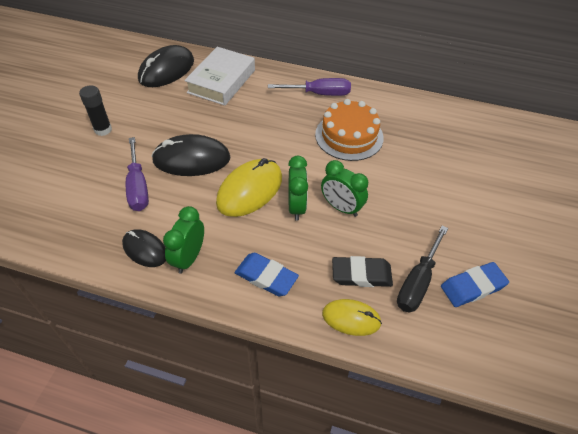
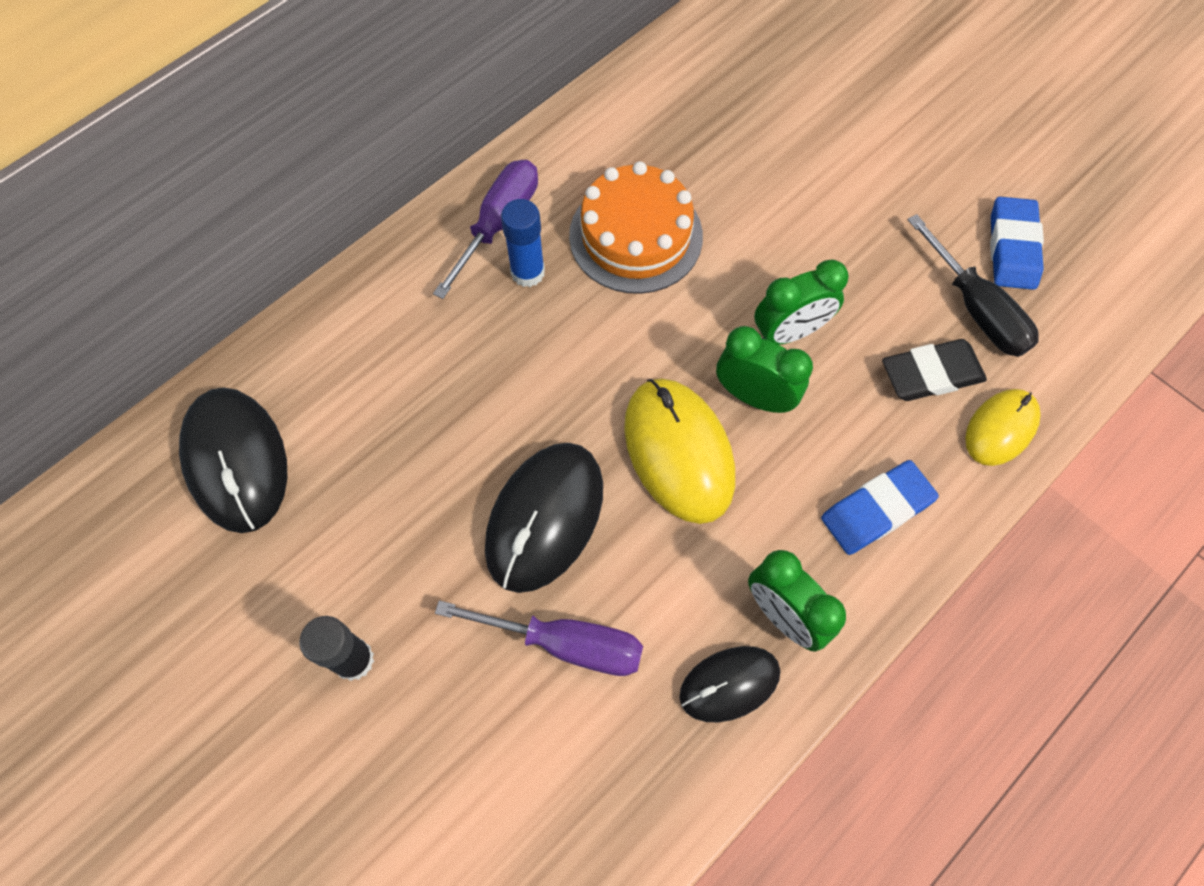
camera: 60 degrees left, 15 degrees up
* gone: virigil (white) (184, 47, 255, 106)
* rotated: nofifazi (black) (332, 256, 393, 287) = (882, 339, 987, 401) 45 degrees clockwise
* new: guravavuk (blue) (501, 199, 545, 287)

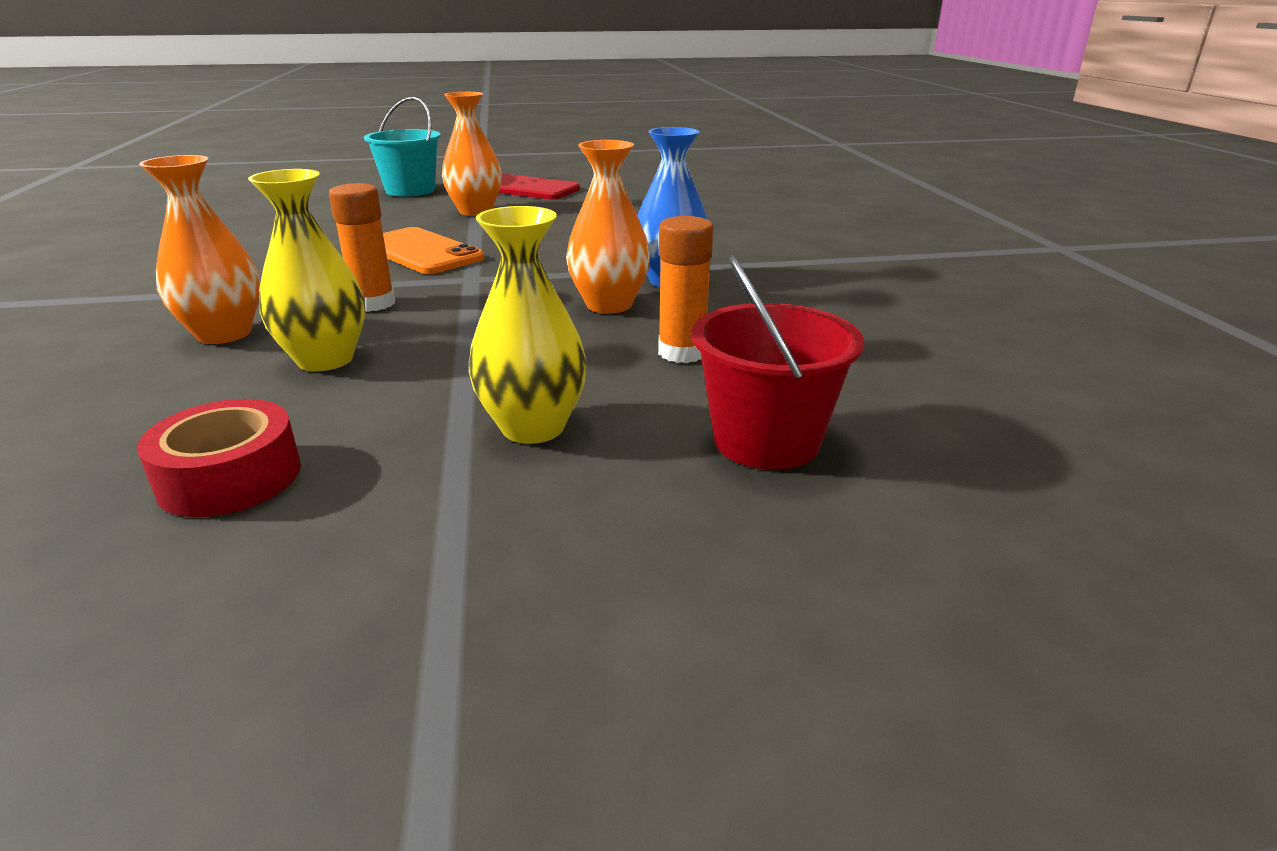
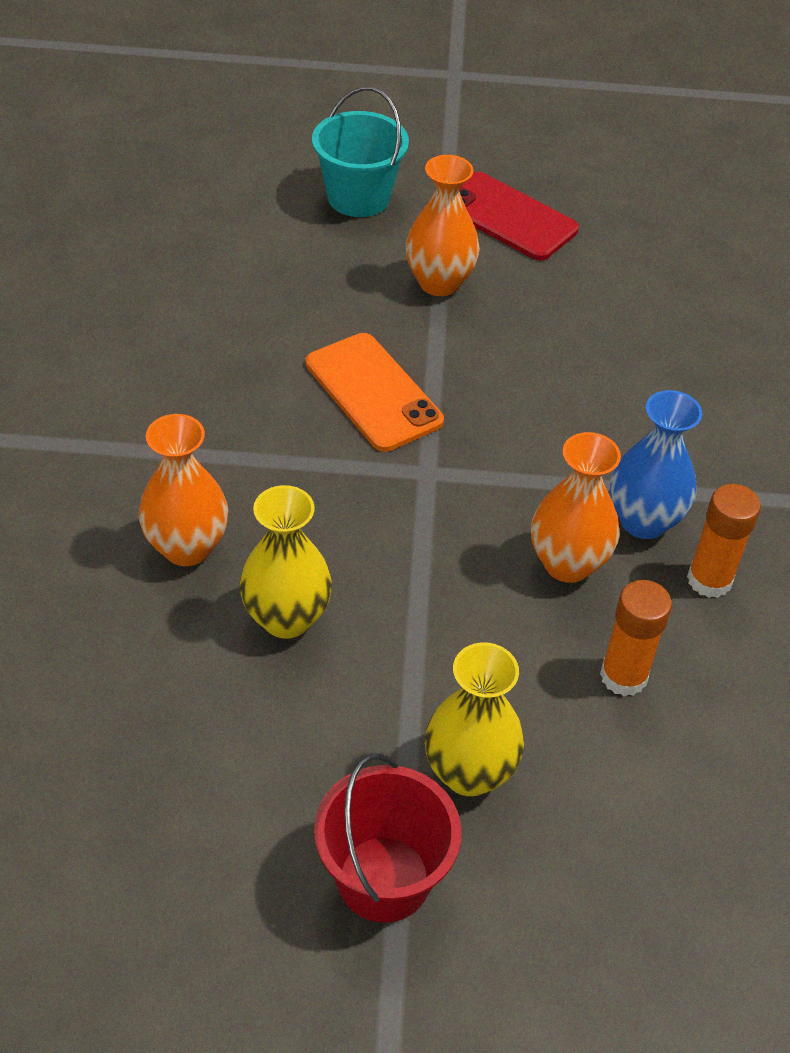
camera: 10 degrees right, 20 degrees up
* gone: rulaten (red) (137, 399, 301, 517)
* shifted: guravavuk (orange) (329, 183, 395, 312) to (687, 484, 761, 598)
* shifted: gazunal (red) (691, 255, 864, 470) to (314, 753, 461, 923)

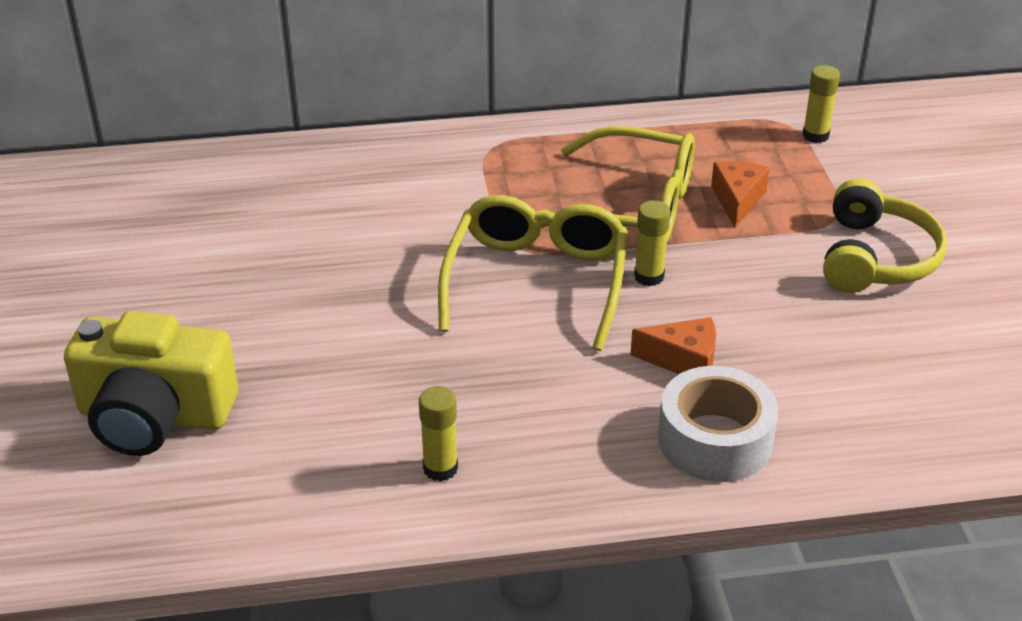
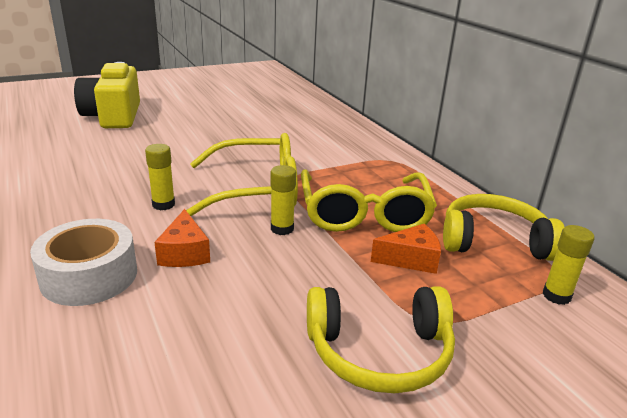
camera: 70 degrees right, 10 degrees down
* shifted: guravavuk (yellow) (419, 386, 458, 482) to (145, 144, 175, 211)
* new: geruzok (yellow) (443, 194, 565, 261)

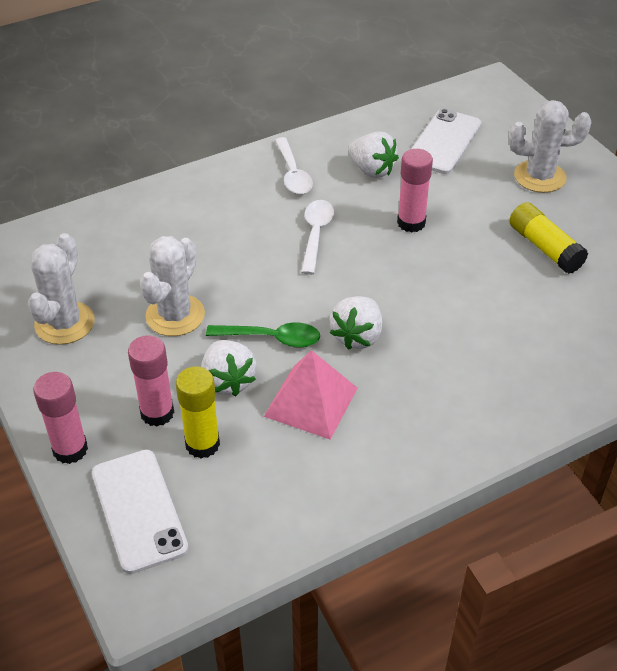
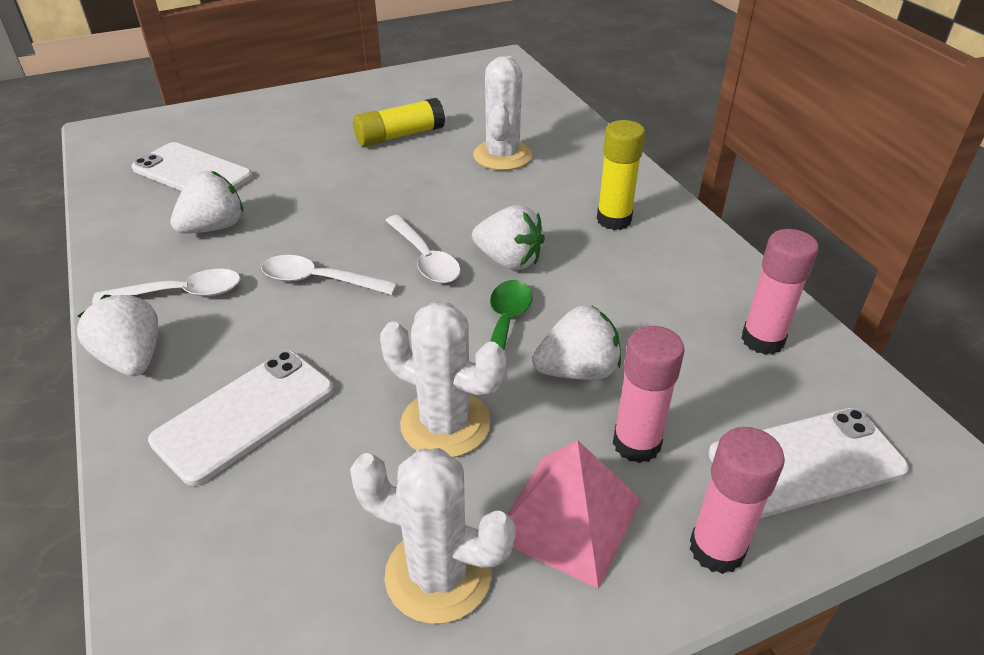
camera: 85 degrees left, 5 degrees down
* shifted: guravavuk (yellow) (176, 366, 220, 458) to (597, 120, 645, 230)
* shifted: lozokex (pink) (264, 350, 358, 440) to (507, 440, 641, 589)
* shifted: guravavuk (pink) (397, 149, 433, 233) to (741, 229, 819, 355)
* shifted: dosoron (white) (509, 100, 591, 193) to (473, 56, 532, 170)
* new: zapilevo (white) (77, 295, 158, 376)
* new: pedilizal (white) (148, 351, 334, 486)
* new: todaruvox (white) (385, 215, 461, 283)

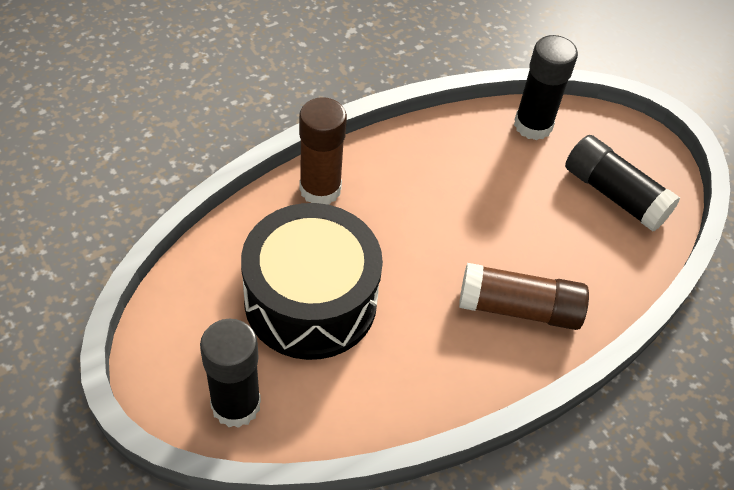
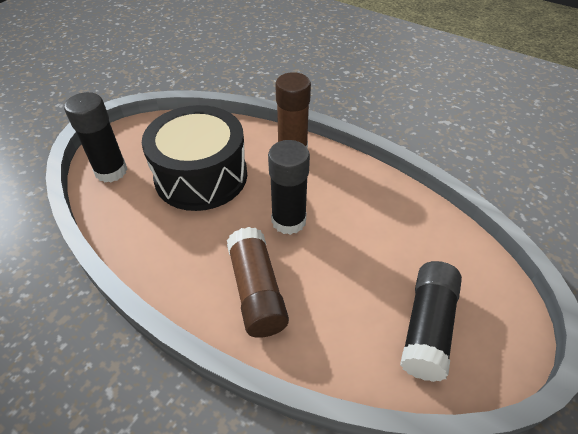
camera: 70 degrees right, 5 degrees down
* shifted: guravavuk (black) (514, 35, 578, 140) to (268, 140, 310, 235)

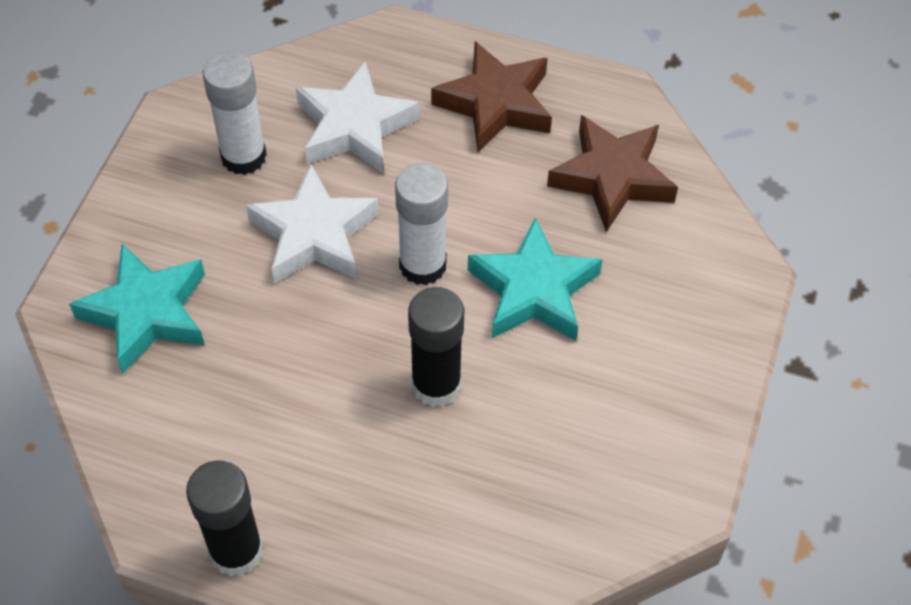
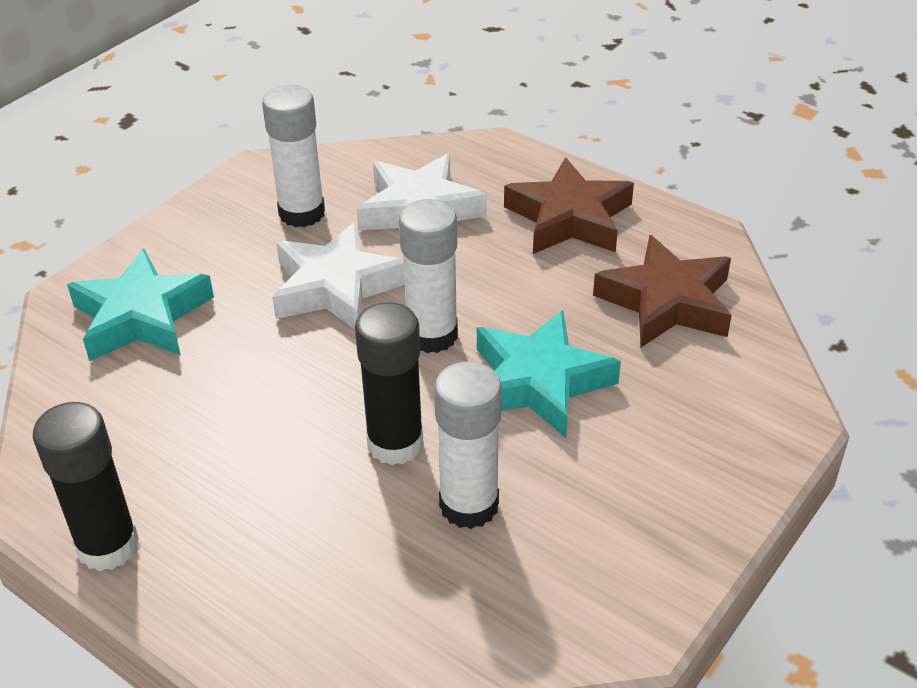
camera: 20 degrees right, 15 degrees down
* new: guravavuk (white) (434, 361, 502, 529)

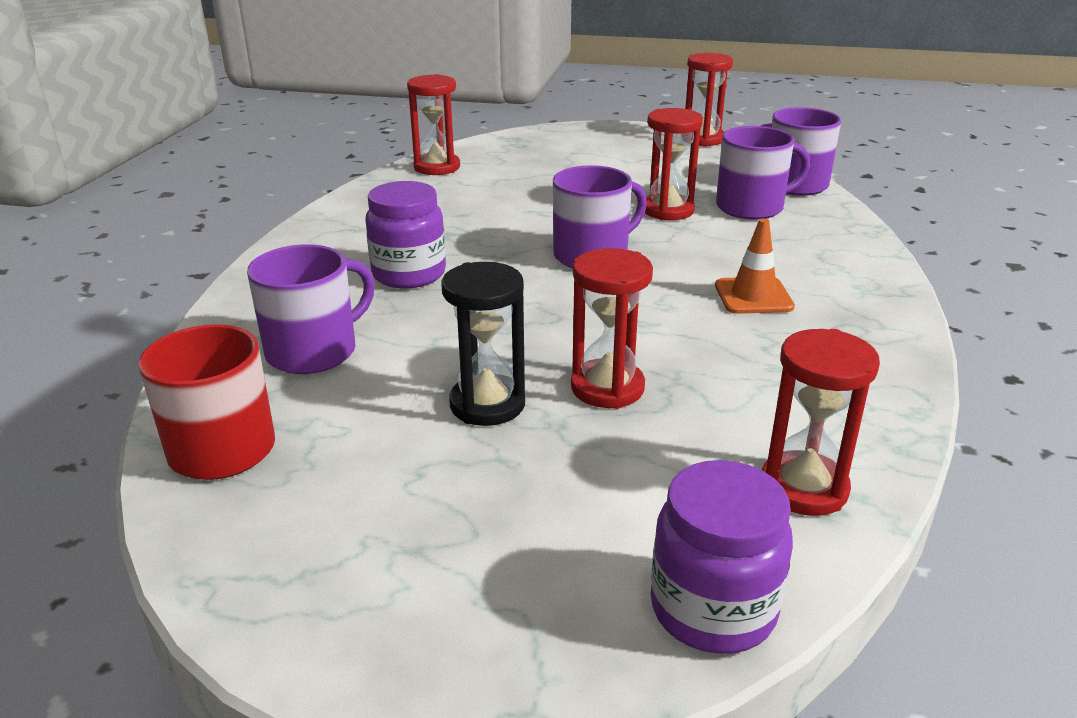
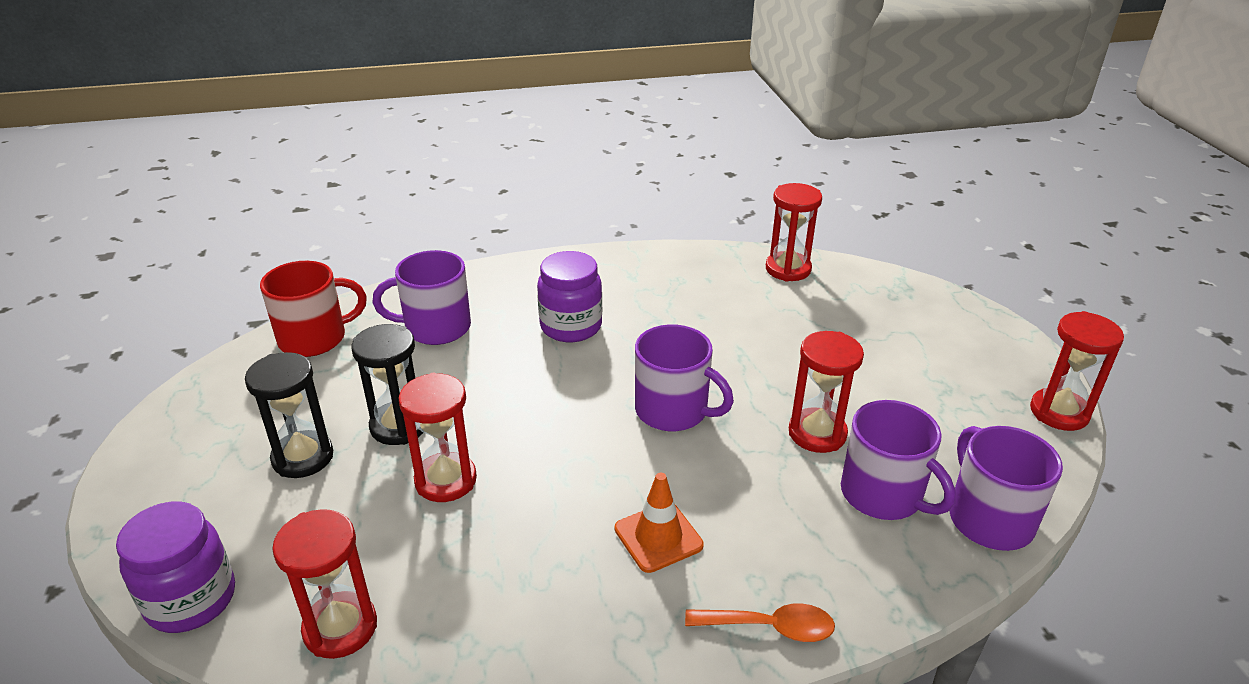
camera: 65 degrees right, 5 degrees up
* rotated: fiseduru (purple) (247, 244, 375, 374) = (372, 250, 471, 345) 150 degrees clockwise
* new: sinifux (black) (245, 352, 333, 478)
* new: todaruvox (orange) (685, 603, 835, 642)

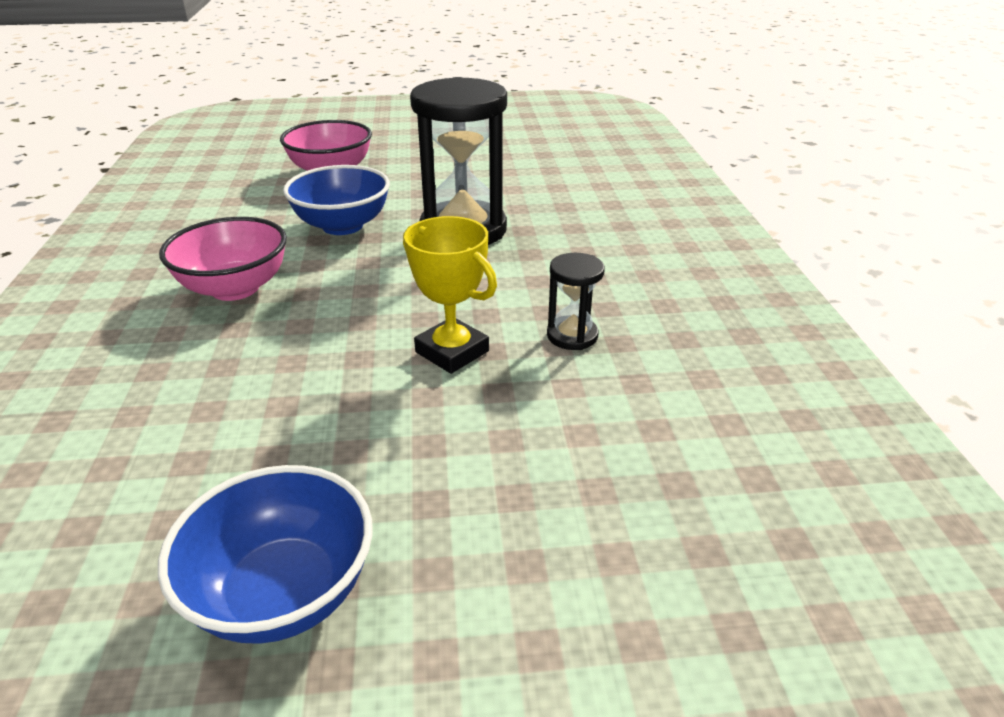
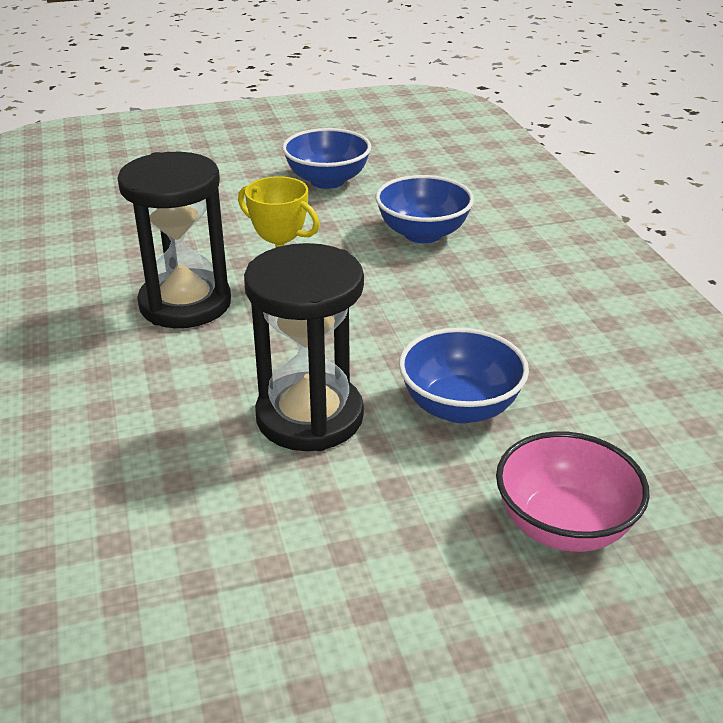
camera: 170 degrees right, 0 degrees up
* gone: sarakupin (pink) (159, 217, 287, 301)
* scaled: sinifux (black) (547, 253, 605, 350) = (117, 152, 231, 328) x2.13
* new: sarakupin (blue) (376, 175, 474, 243)

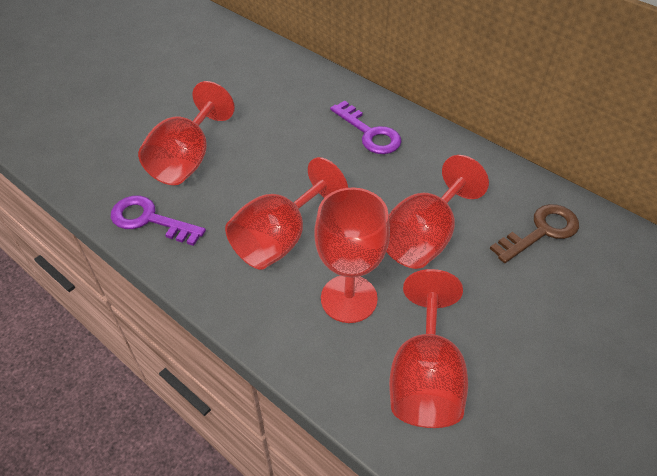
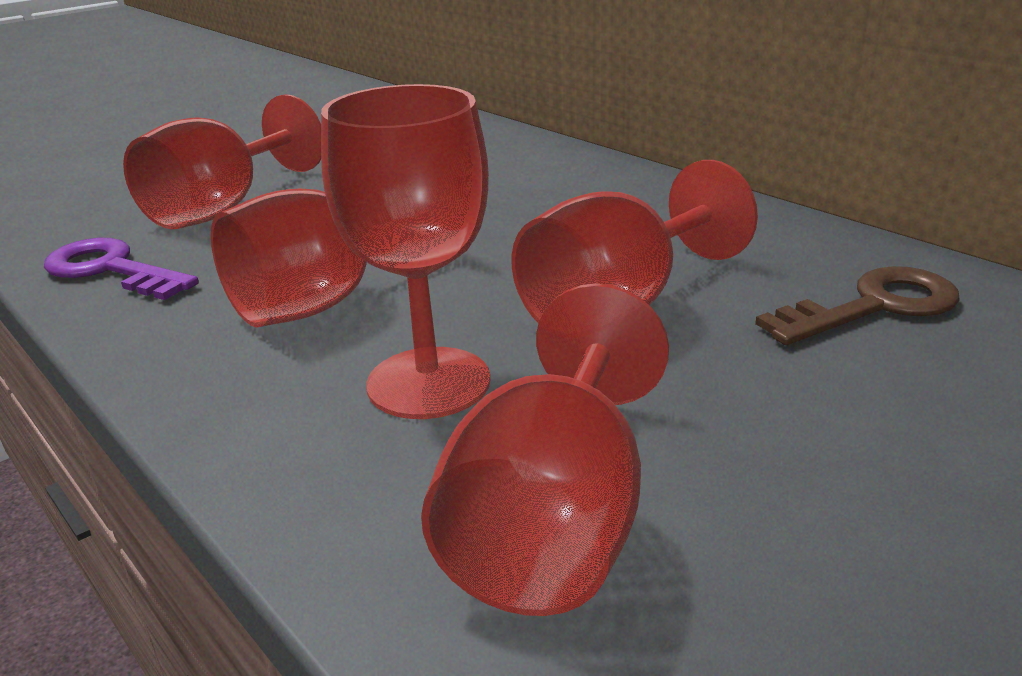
camera: 10 degrees right, 20 degrees down
* gone: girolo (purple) (330, 101, 402, 154)

